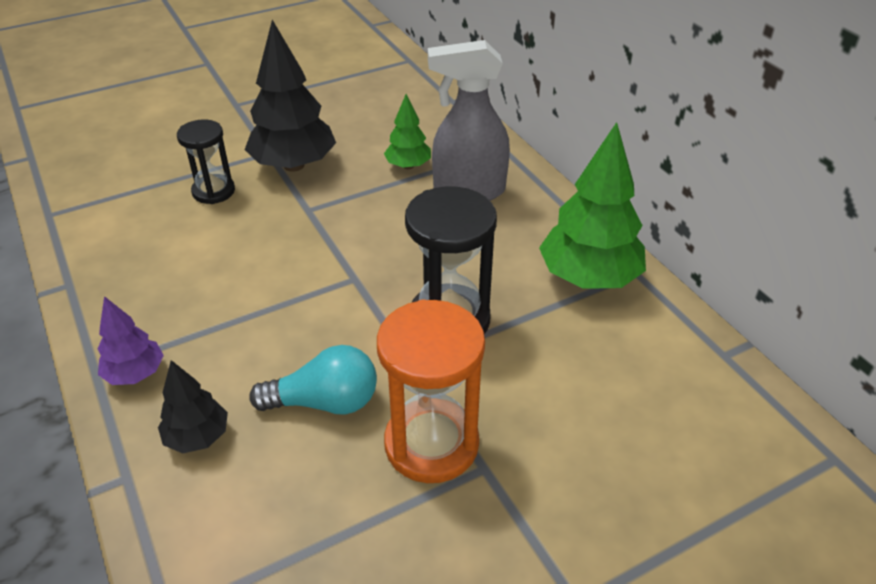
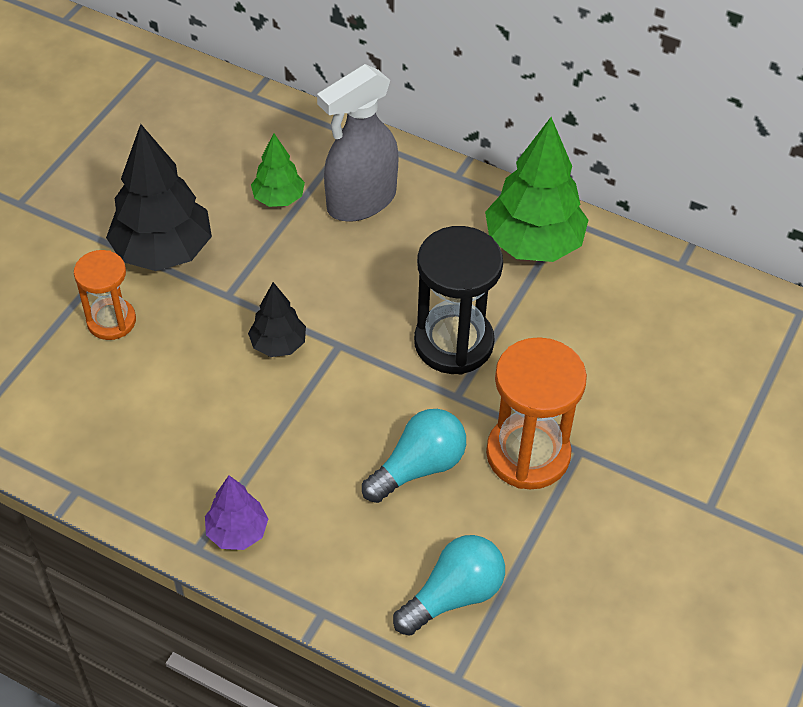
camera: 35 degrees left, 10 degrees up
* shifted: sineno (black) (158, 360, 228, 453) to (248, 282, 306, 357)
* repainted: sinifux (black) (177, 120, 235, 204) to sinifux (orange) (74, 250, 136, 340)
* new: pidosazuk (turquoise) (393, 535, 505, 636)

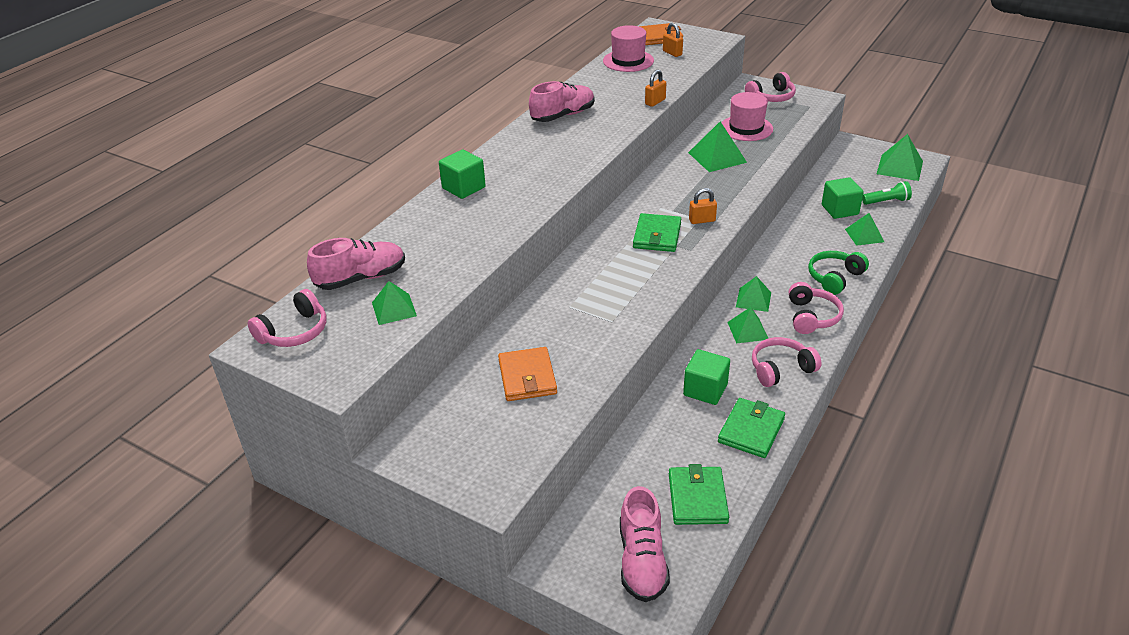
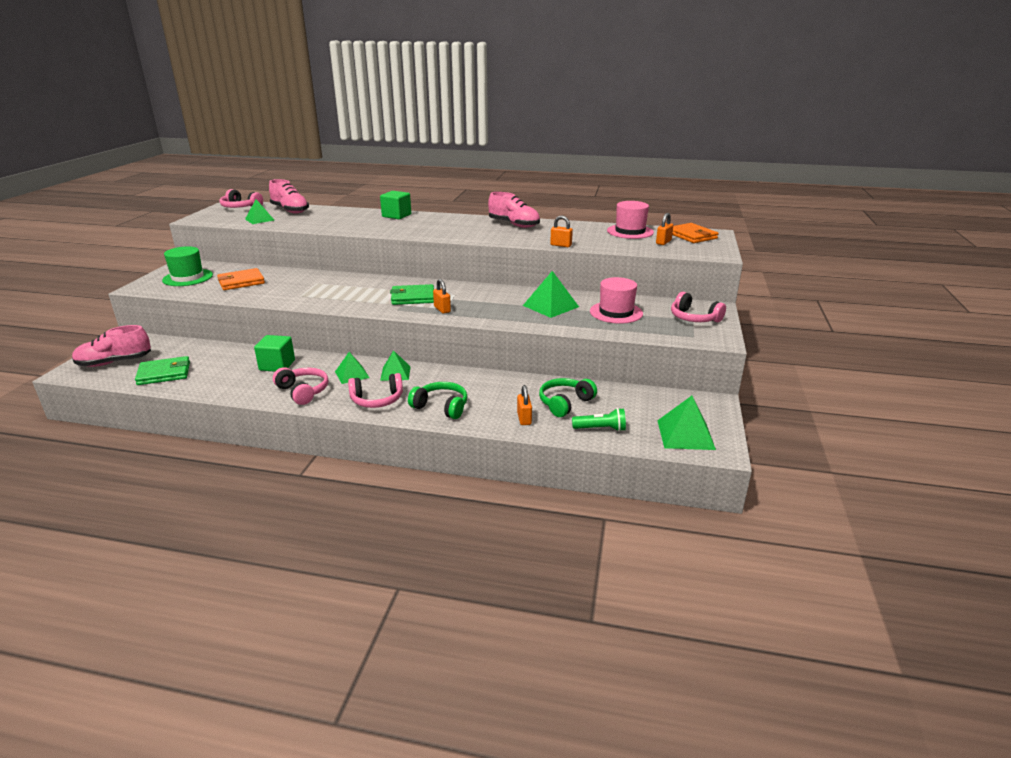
camera: 70 degrees right, 10 degrees down
* gone: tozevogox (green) (718, 398, 785, 458)
* swapped: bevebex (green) (822, 177, 864, 219) to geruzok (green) (539, 378, 597, 417)
* swapped: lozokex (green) (845, 213, 884, 246) to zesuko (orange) (517, 385, 532, 425)
* rotated: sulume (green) (862, 181, 912, 205) = (572, 408, 626, 431) 60 degrees counterclockwise
* new: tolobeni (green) (162, 246, 213, 286)

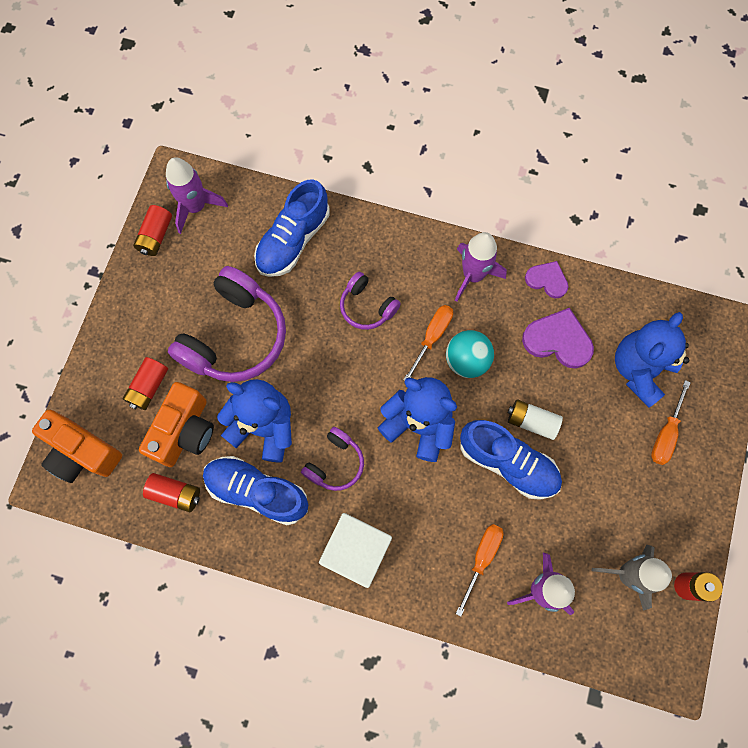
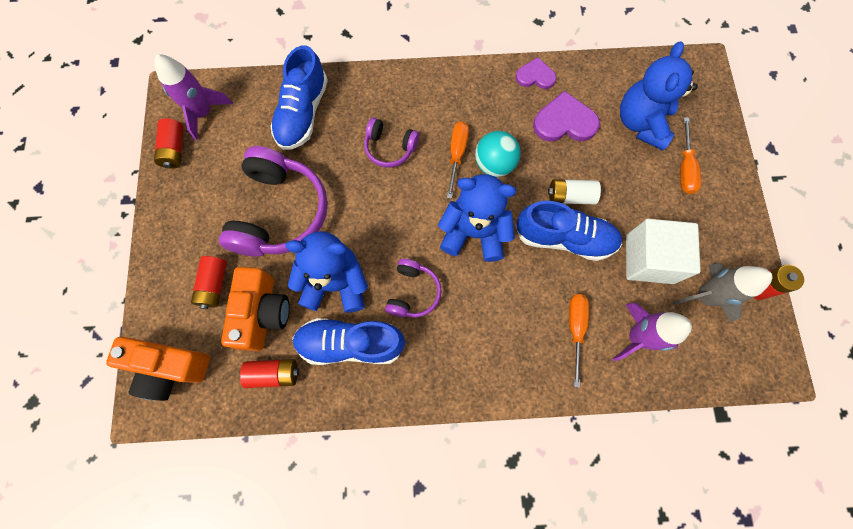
camera: 20 degrees left, 0 degrees up
* shifted: bevebex (white) (319, 513, 392, 588) to (626, 219, 701, 284)
* gone: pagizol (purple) (455, 232, 507, 302)

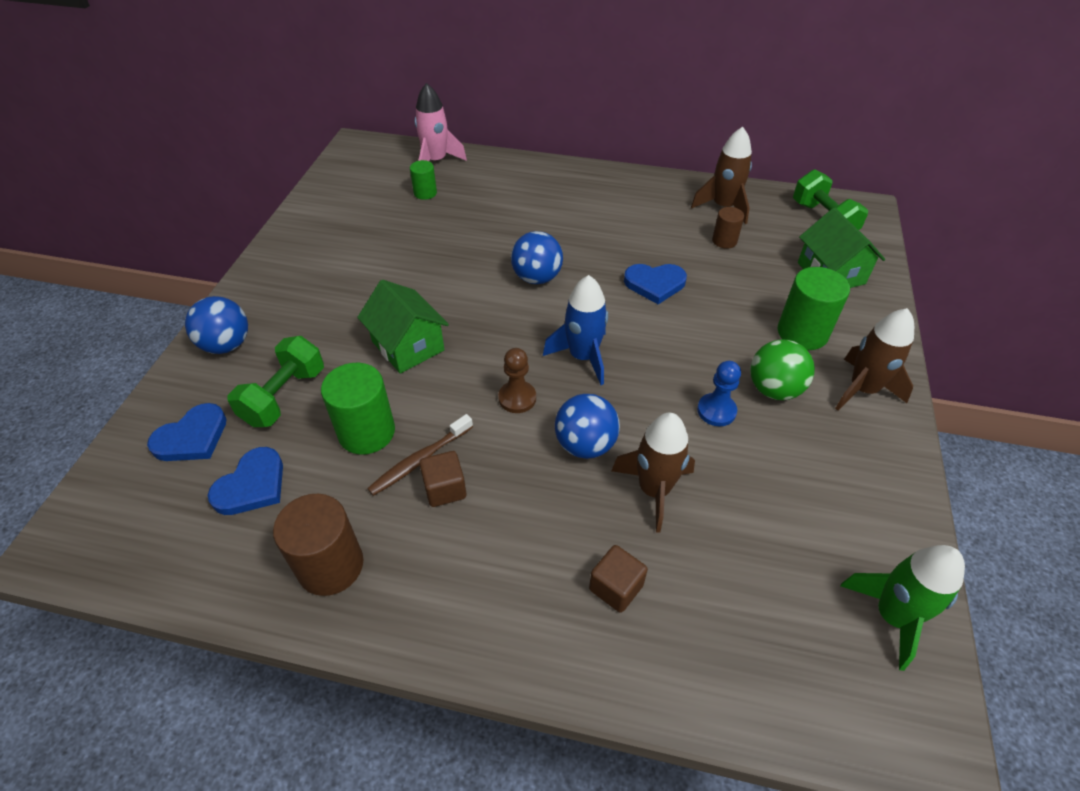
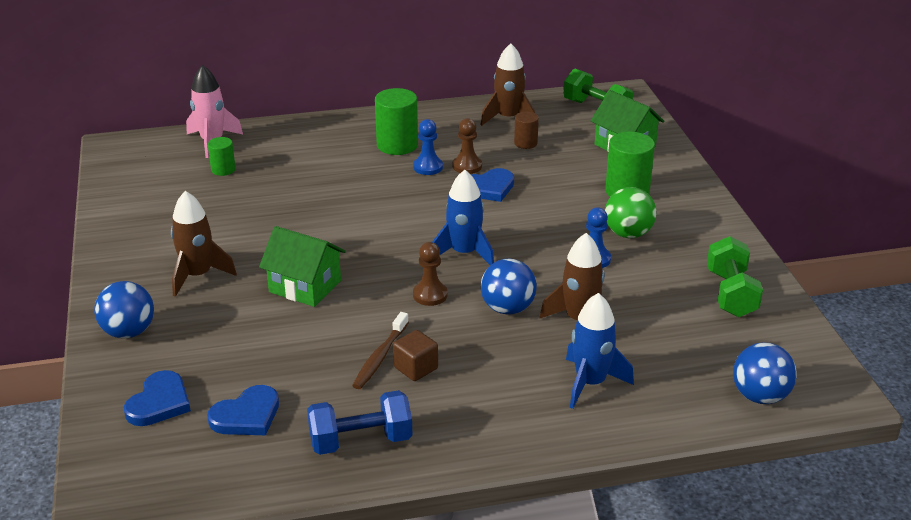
camera: 25 degrees left, 15 degrees down
* rotated: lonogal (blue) (208, 447, 283, 515) = (207, 385, 279, 435) 45 degrees clockwise
* shifted: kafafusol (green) (227, 336, 324, 427) to (707, 236, 763, 317)
* swapped: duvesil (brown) (273, 494, 363, 596) to kafafusol (blue) (307, 390, 412, 455)
* shifted: duvesil (green) (321, 363, 395, 455) to (375, 88, 418, 155)
* shifted: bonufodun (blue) (511, 231, 563, 284) to (733, 342, 797, 404)
* swapped: bevebex (brown) (589, 545, 648, 613) to pagizol (blue) (566, 293, 634, 409)
* shifted: pagizol (brown) (835, 308, 914, 411) to (171, 191, 237, 297)
* gone: pagizol (green) (841, 545, 965, 671)
* new: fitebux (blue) (413, 119, 443, 175)
* new: fitebux (brown) (453, 118, 482, 174)

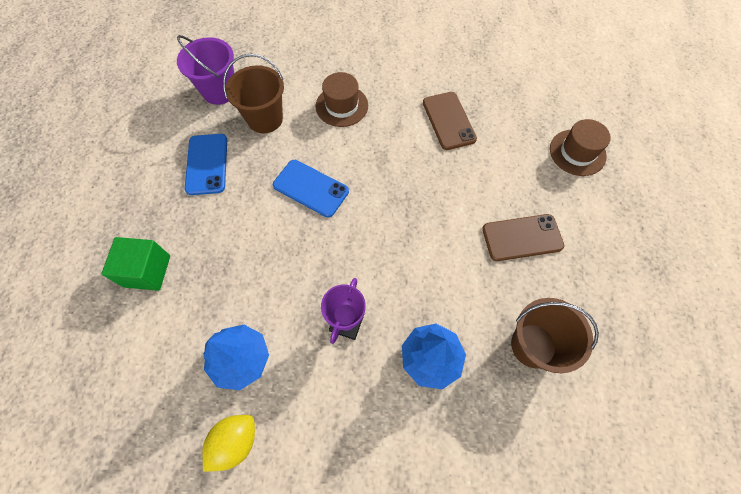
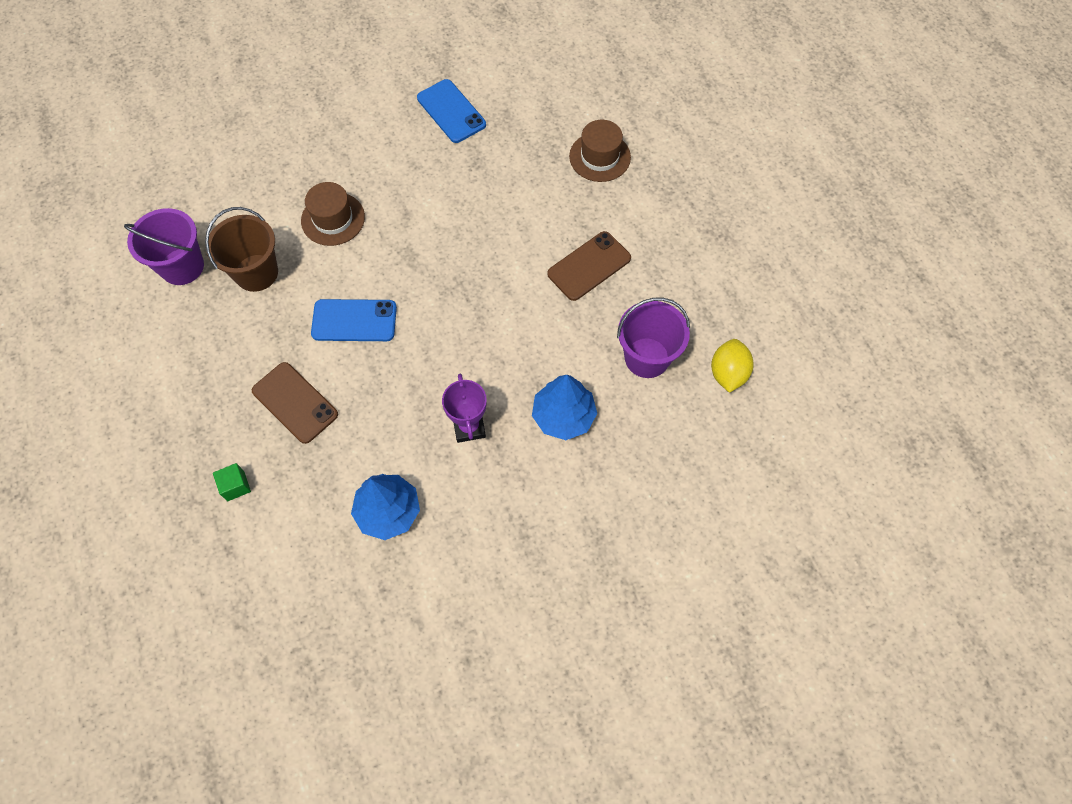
camera: 30 degrees left, 0 degrees up
* scaled: bevebex (green) (101, 237, 170, 291) = (213, 463, 251, 501) x0.56
* shifted: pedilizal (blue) (185, 134, 227, 195) to (417, 79, 486, 143)
* shifted: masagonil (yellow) (202, 415, 255, 472) to (711, 339, 754, 393)
* shifted: pedilizal (brown) (423, 92, 477, 150) to (252, 362, 338, 444)
* repainted: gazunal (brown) (511, 298, 599, 373) to gazunal (purple) (617, 298, 690, 378)

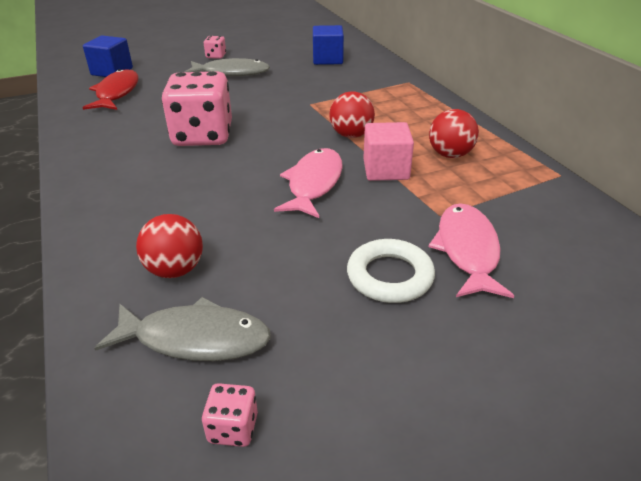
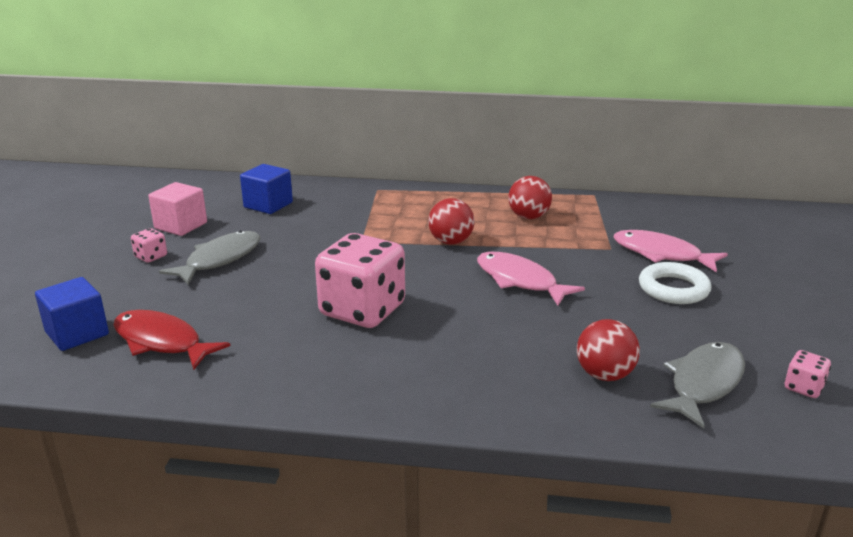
camera: 60 degrees left, 10 degrees down
* shifted: bevebex (pink) (363, 122, 414, 181) to (148, 182, 207, 236)

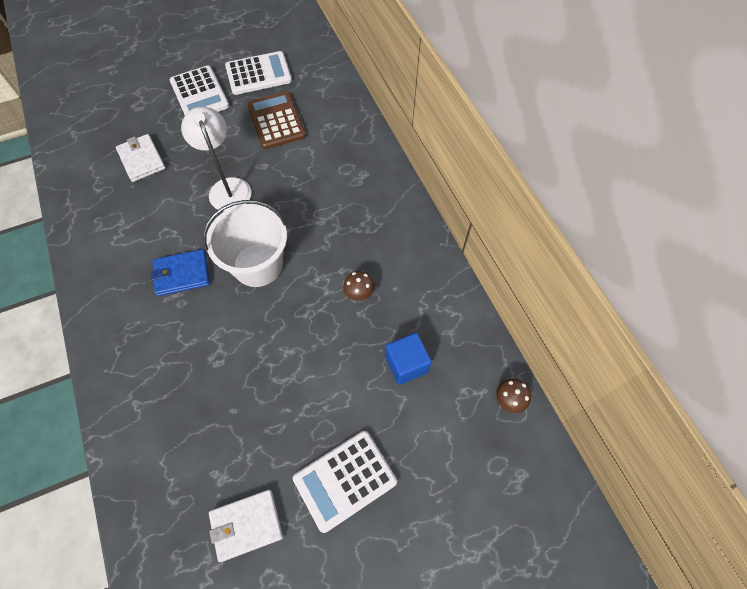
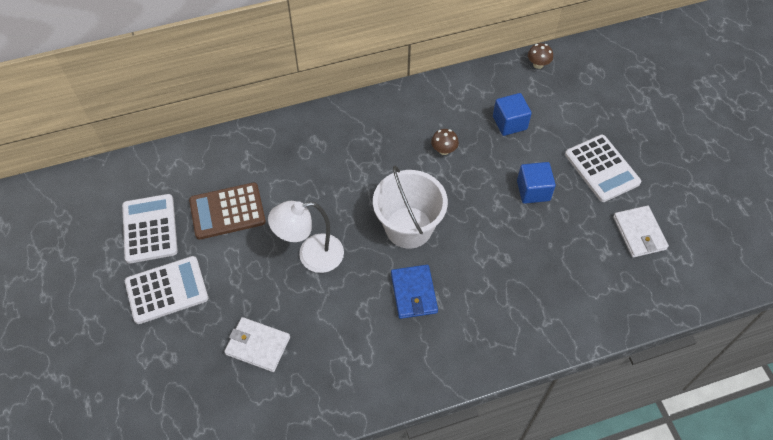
camera: 85 degrees left, 5 degrees down
* rotated: tozevogox (white) (116, 134, 165, 182) = (224, 317, 290, 372) 45 degrees clockwise
* new: bevebex (blue) (517, 162, 556, 204)

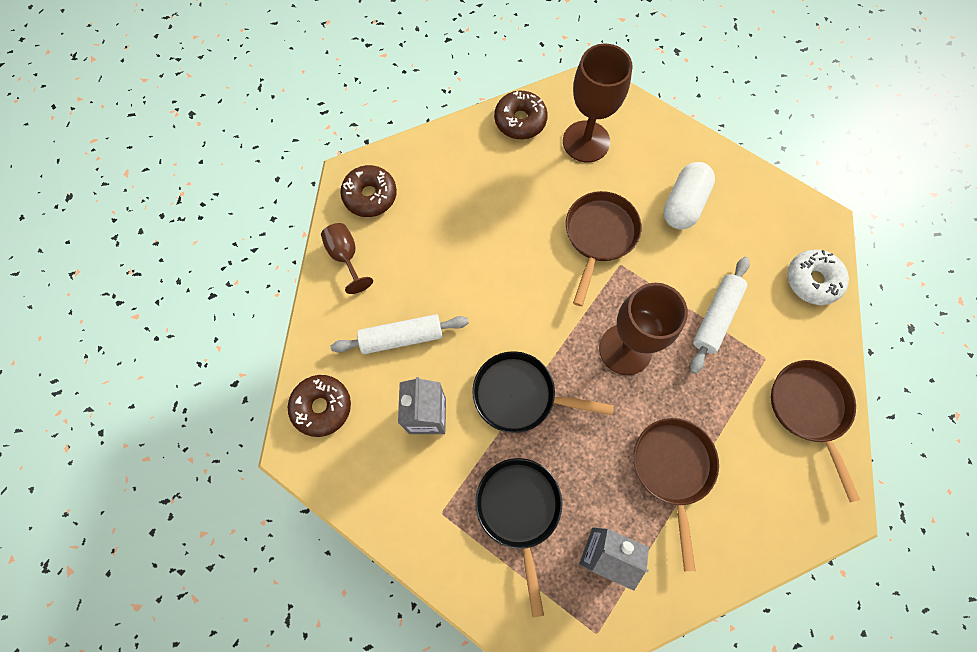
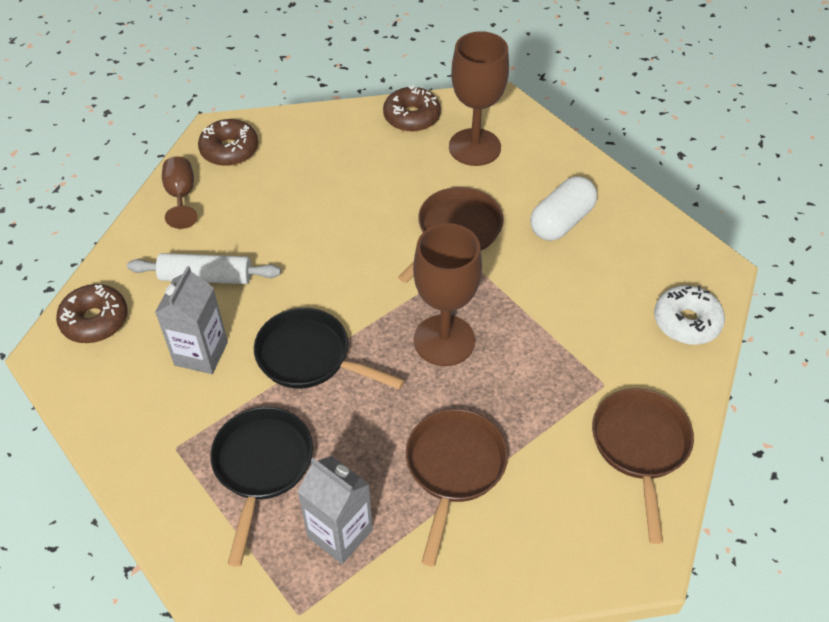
camera: 15 degrees right, 20 degrees down
* gone: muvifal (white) (690, 257, 750, 374)

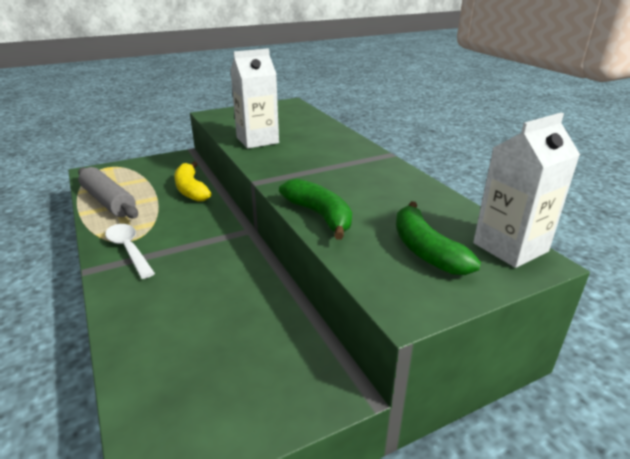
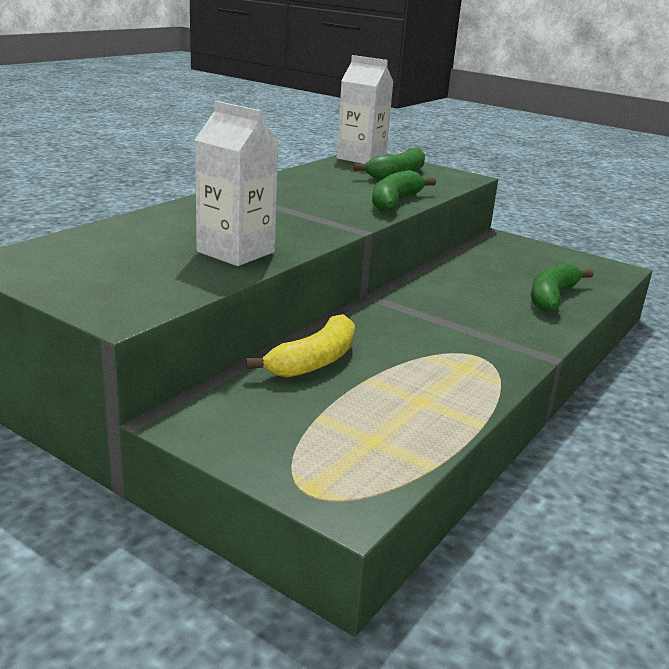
camera: 120 degrees left, 5 degrees down
* gone: muvifal (grey) (78, 167, 138, 219)
* gone: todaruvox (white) (105, 224, 155, 279)
* new: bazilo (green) (531, 262, 594, 312)

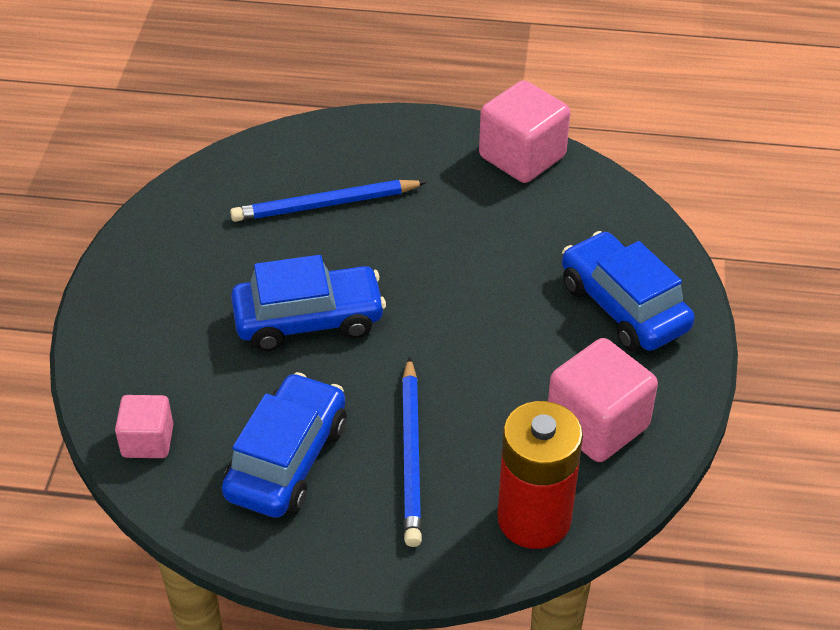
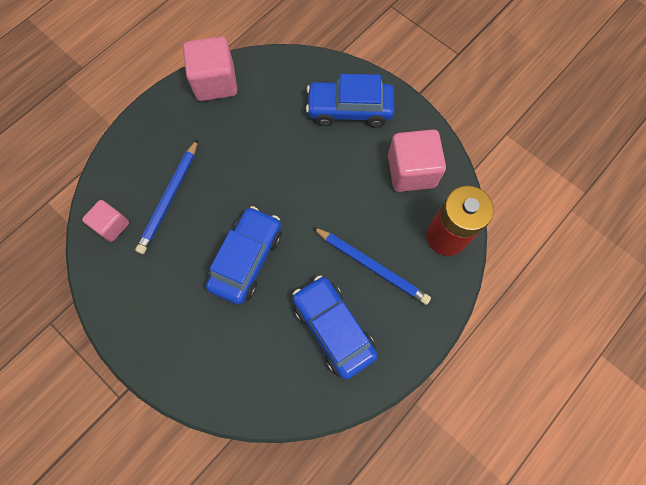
camera: 55 degrees left, 25 degrees up
* shifted: bevebex (pink) (115, 395, 173, 458) to (82, 200, 129, 242)

